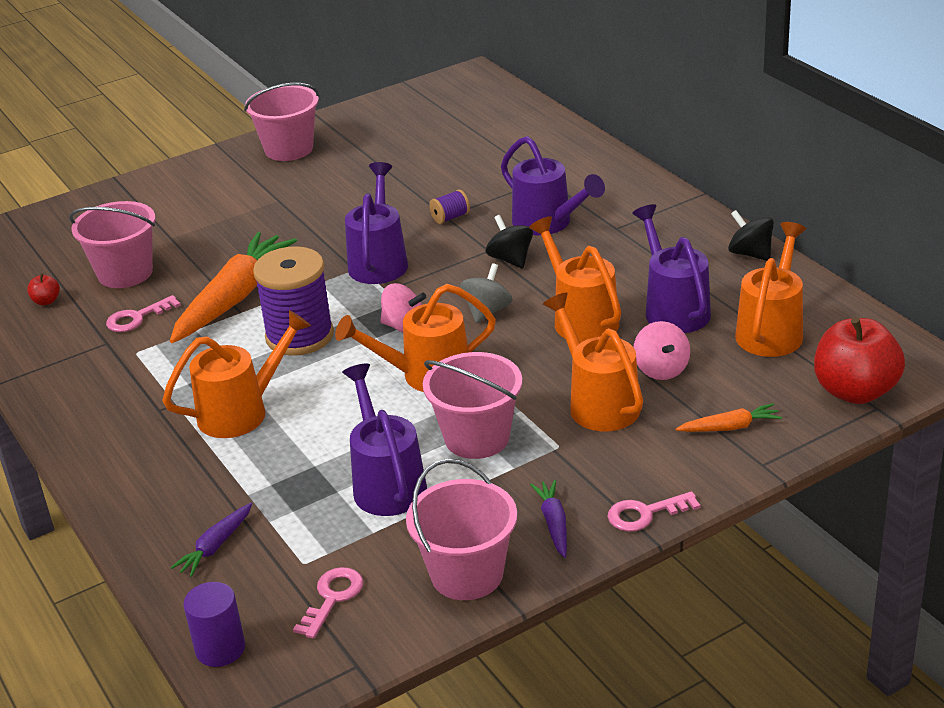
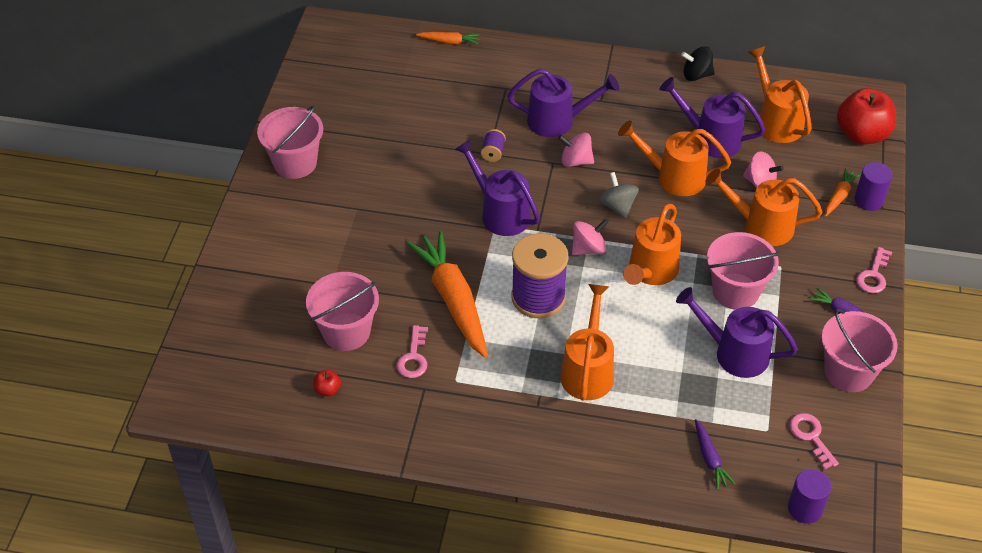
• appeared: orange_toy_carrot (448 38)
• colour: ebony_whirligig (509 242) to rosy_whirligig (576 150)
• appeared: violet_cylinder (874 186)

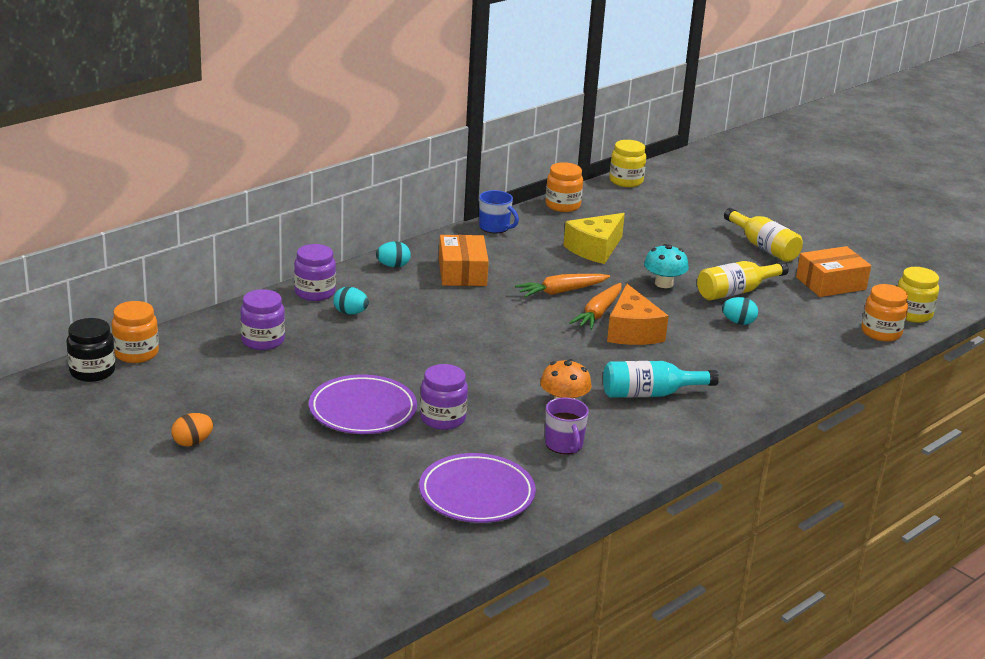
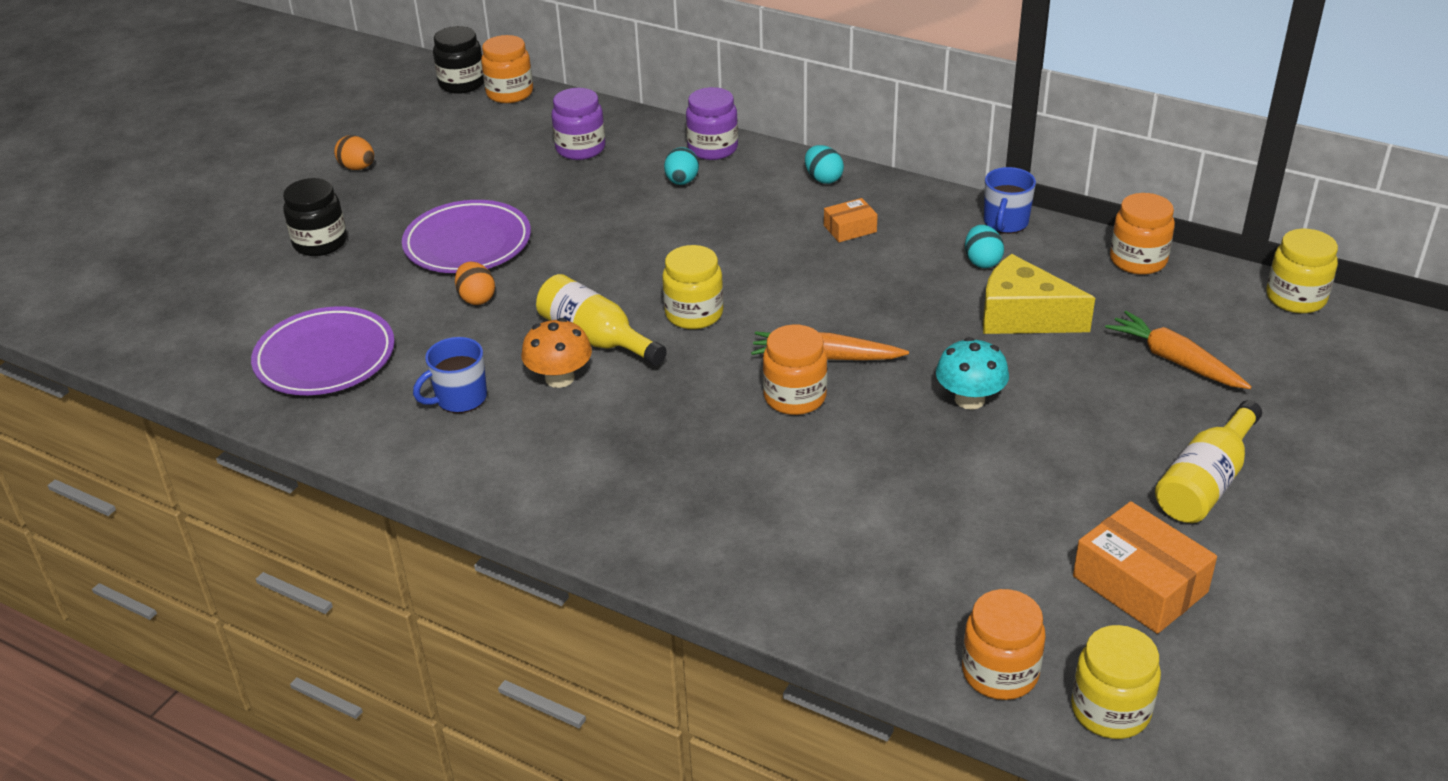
• appeared: ebony_jam_jar (315 217)
• colour: violet_tea_mug (567 425) to royal_blue_tea_mug (450 375)
• exchanged: violet_jam_jar (444 397) to orange_egg_shape (475 283)
• relocated: yellow_bottle (743 280) to (601 320)
• appeared: yellow_jam_jar (693 287)
• exchanged: orange_piece_of_cheese (638 314) to orange_jam_jar (795 370)
• size: orange_package (464 260) = (851 220) x0.54
• relocated: teal_egg_shape (740 311) to (984 246)
• relocated: orange_toy_carrot (562 285) to (1178 350)
• missing: teal_bottle (661 379)

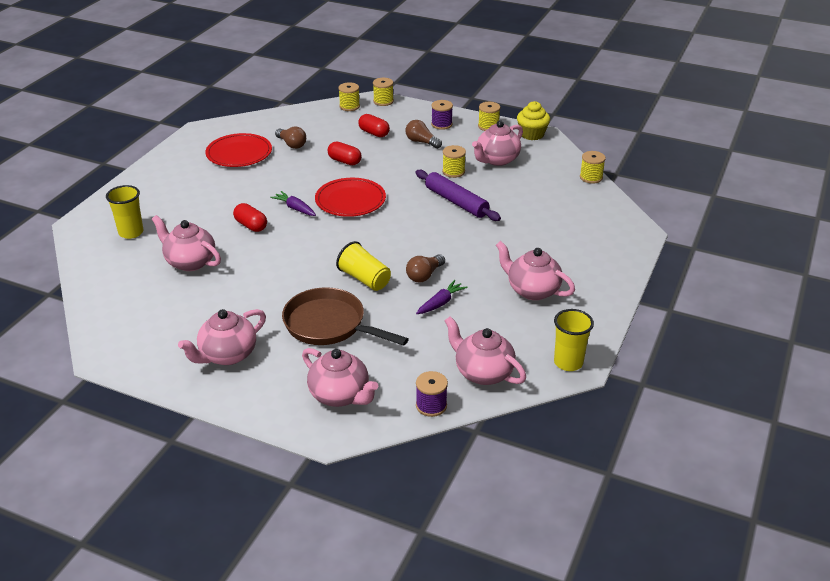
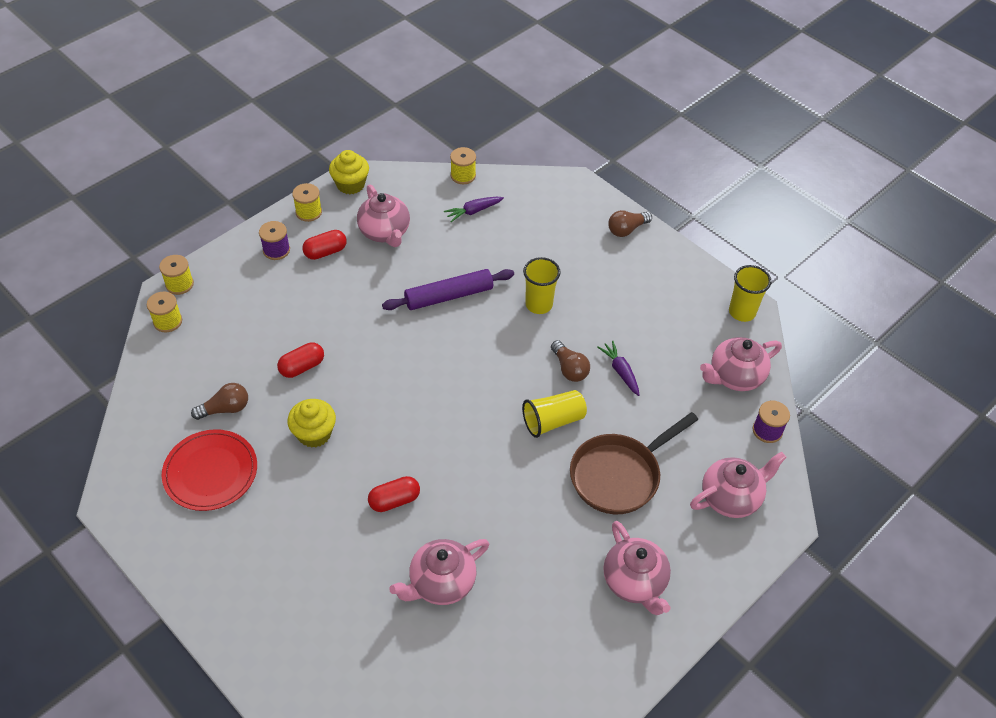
• appeared: yellow_fairy_cake (311 423)
• relocated: red_pill (374 125) to (324 245)
• relocated: violet_toy_carrot (293 203) to (474 209)
• relocated: yellow_tumbler (124 212) to (542 285)
• relocated: russet_bulb (424 134) to (630 223)
• missing: red_dinner_plate (350 197)
• missing: yellow_spool (454 161)
• missing: rosy_china_teapot (535 270)

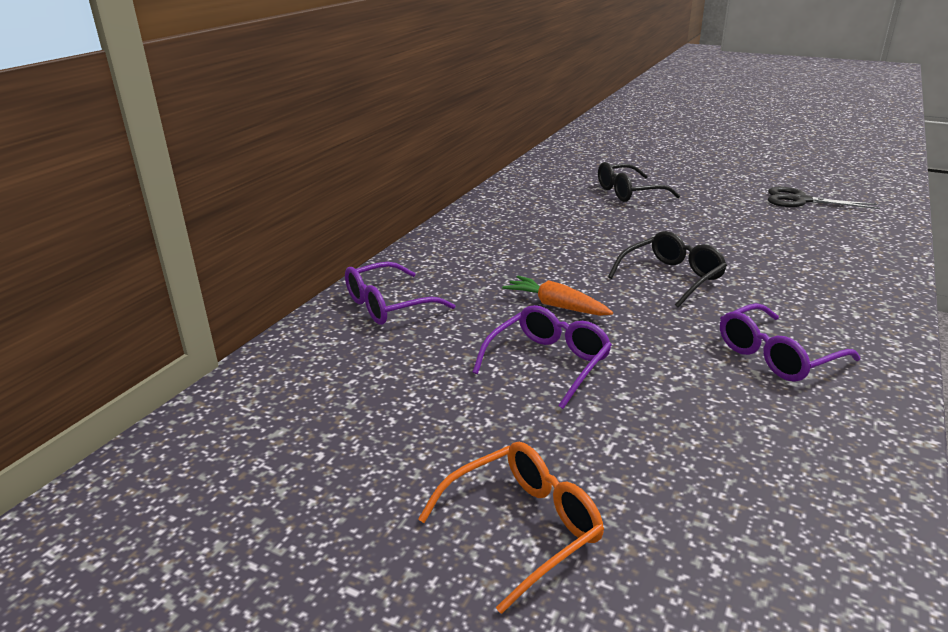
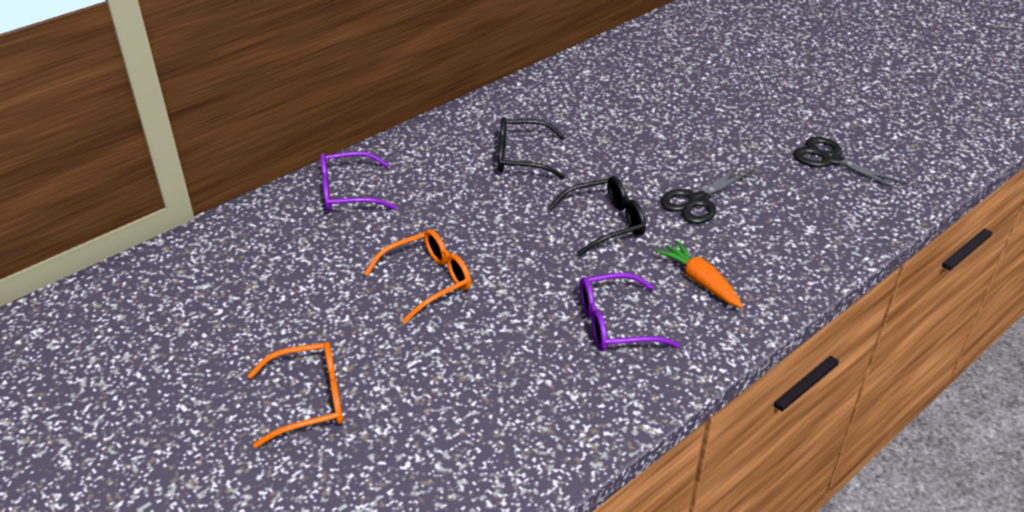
• colour: violet_eyeglasses (542 357) to orange_eyeglasses (417 276)
• relocated: ebony_eyeglasses (639 182) to (531 148)
• relocated: orange_toy_carrot (557 296) to (699 274)
• appeared: ebony_pair_of_scissors (707 194)

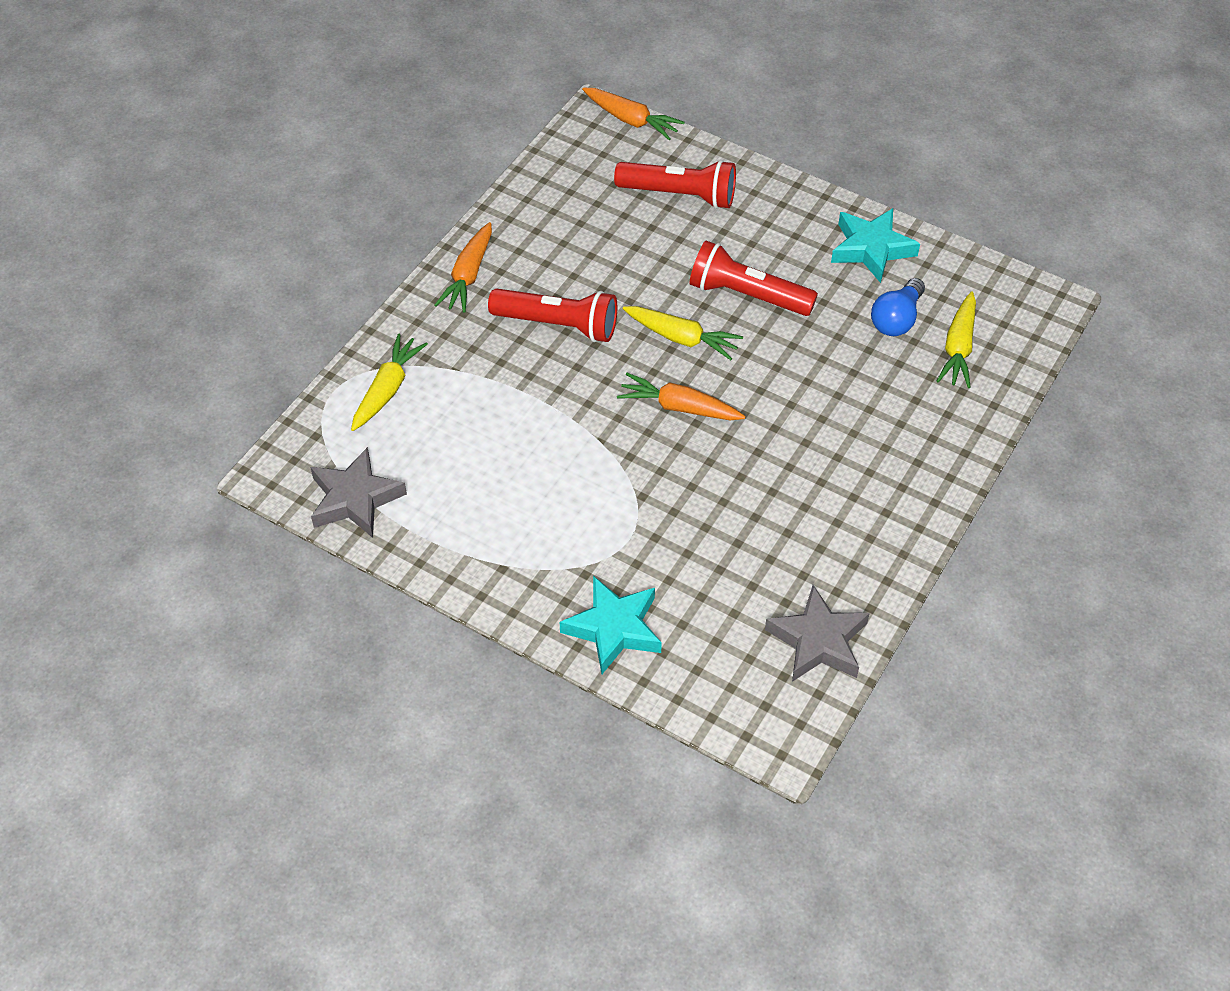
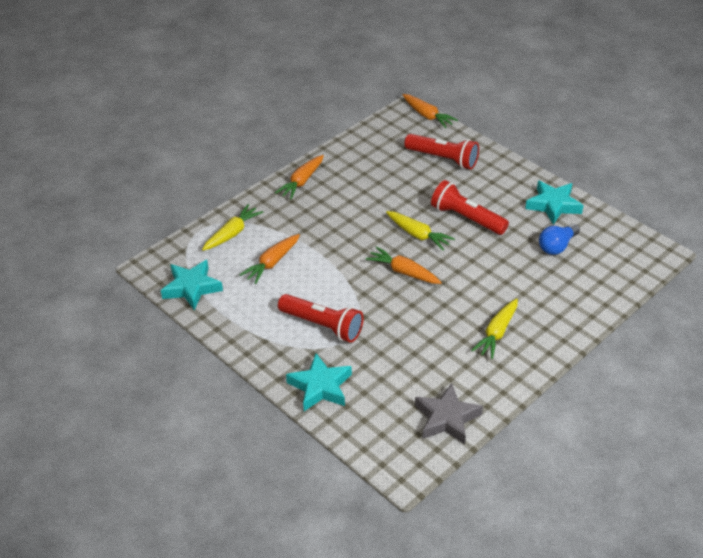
• colour: gray_star (358 492) to teal_star (192 285)
• appeared: orange_toy_carrot (269 259)
• relocated: red_pocket_torch (552 315) to (320 318)
• relocated: yellow_toy_carrot (956 339) to (494 328)

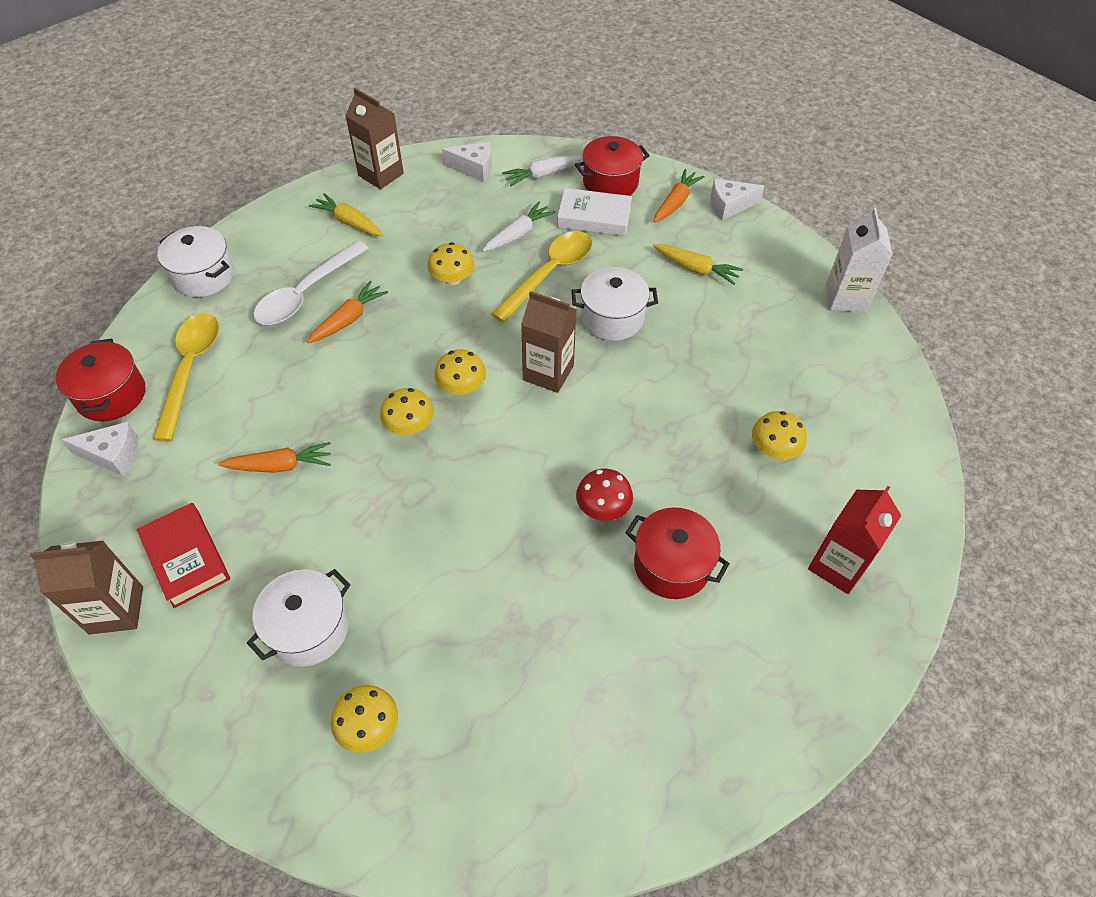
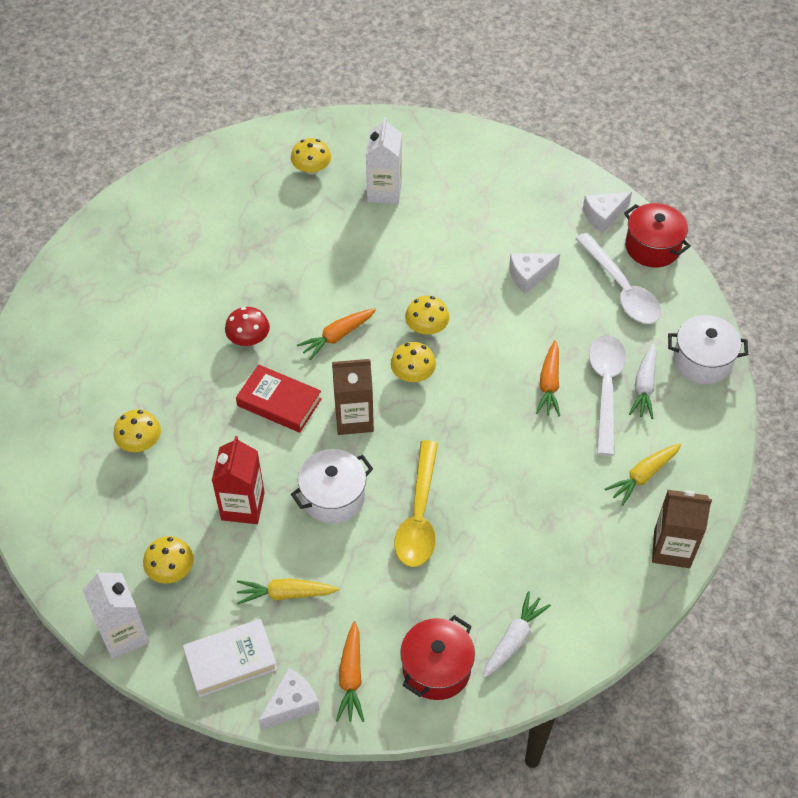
• relocated: yellow_toadstool (451 263) to (168 560)
• relocated: snow-white_book (594 212) to (230 658)
• relocated: red_carton (855 540) to (238 480)
• relocated: red_book (183 555) to (279 398)
• relocated: orange_toy_carrot (274 457) to (336 334)
• exchanged: snow-white_stockpot (298 618) to snow-white_carton (384 160)
• relocated: snow-white_piece_of_cheese (467 162) to (534 273)
• colour: yellow_spoon (186 377) to snow-white_spoon (618 278)
• spun: yellow_toy_carrot (346 214) = (643 475) 135 degrees clockwise
• relocated: snow-white_toy_carrot (518 226) to (642 381)
• missing: russet_carton (86 587)
• missing: red_stockpot (677 553)

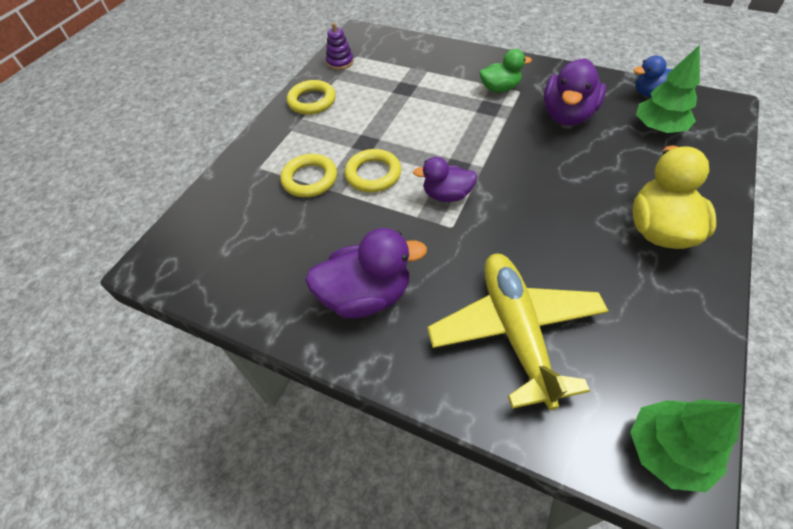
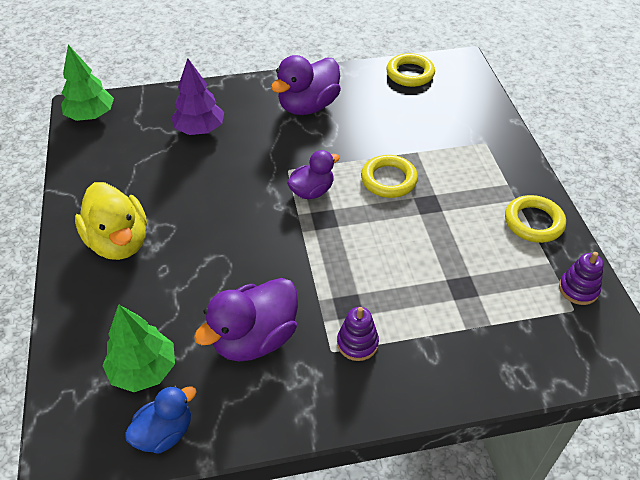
• exchanged: yellow_plane (517 331) to violet_tree (197 96)
• spun: violet_toy_duck (575 92) = (246 319) 120 degrees counterclockwise
• exchanged: emerald_toy_duck (505 71) to violet_stacking_rings (358 334)
• relocated: yellow_hoop (308 175) to (410 70)

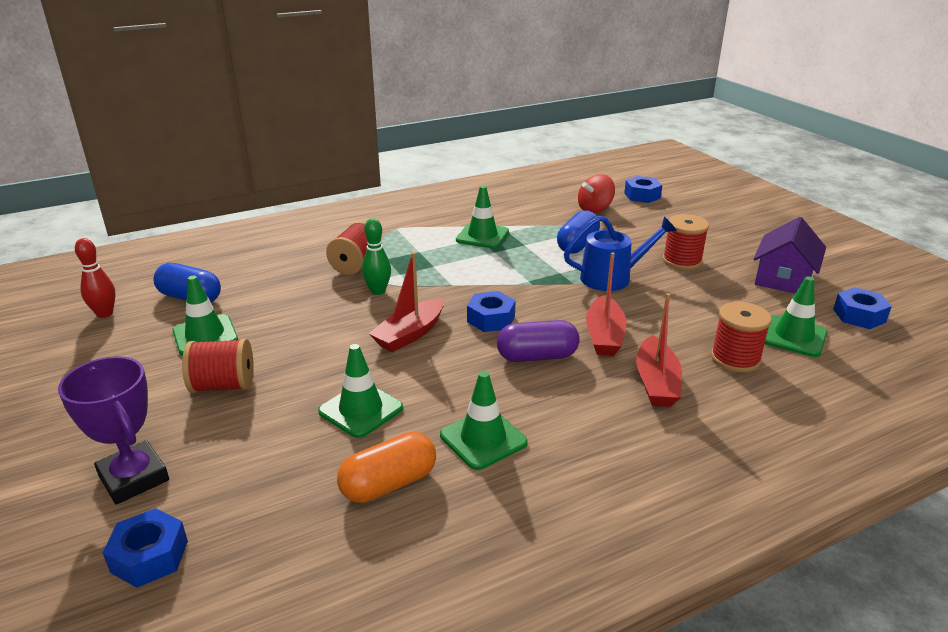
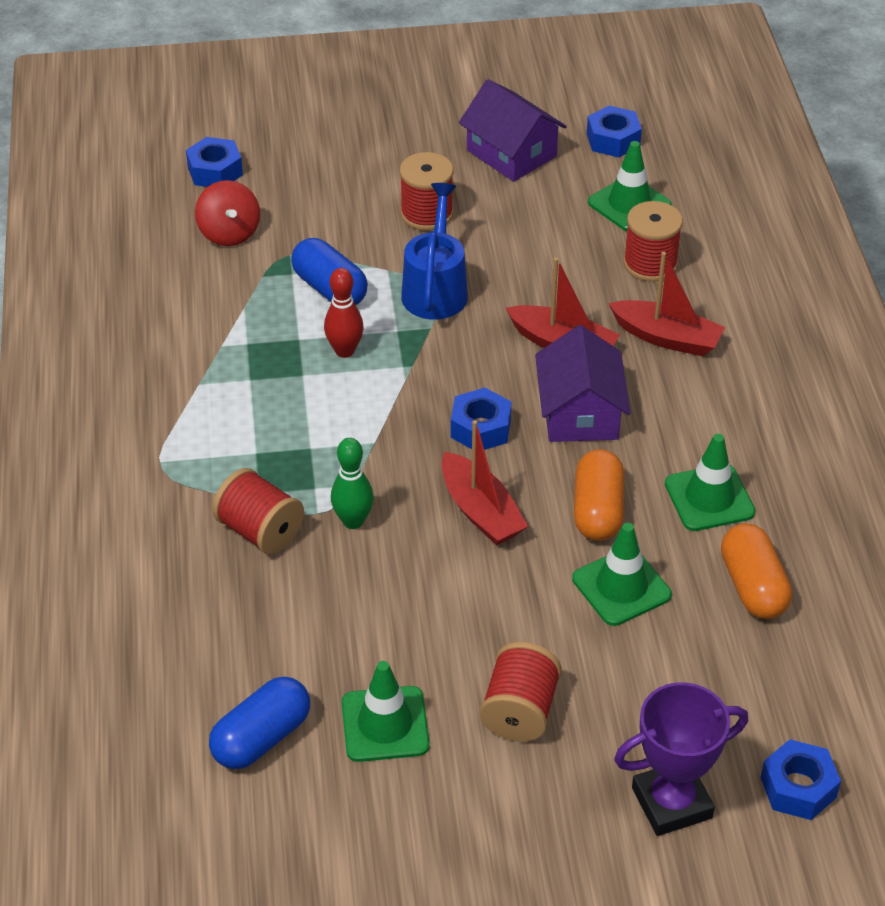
• relocated: red_skittle (95 278) to (344 313)
• exchanged: violet_pill (538 341) to violet_house (583 383)
• appeared: orange_pill (599 495)
• missing: emerald_traffic_cone (482 217)

